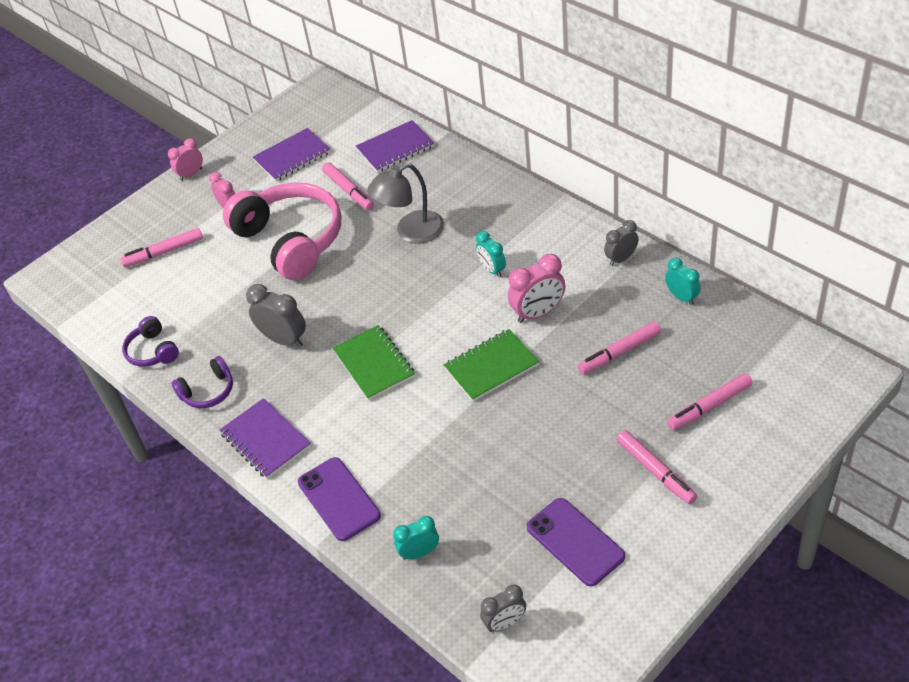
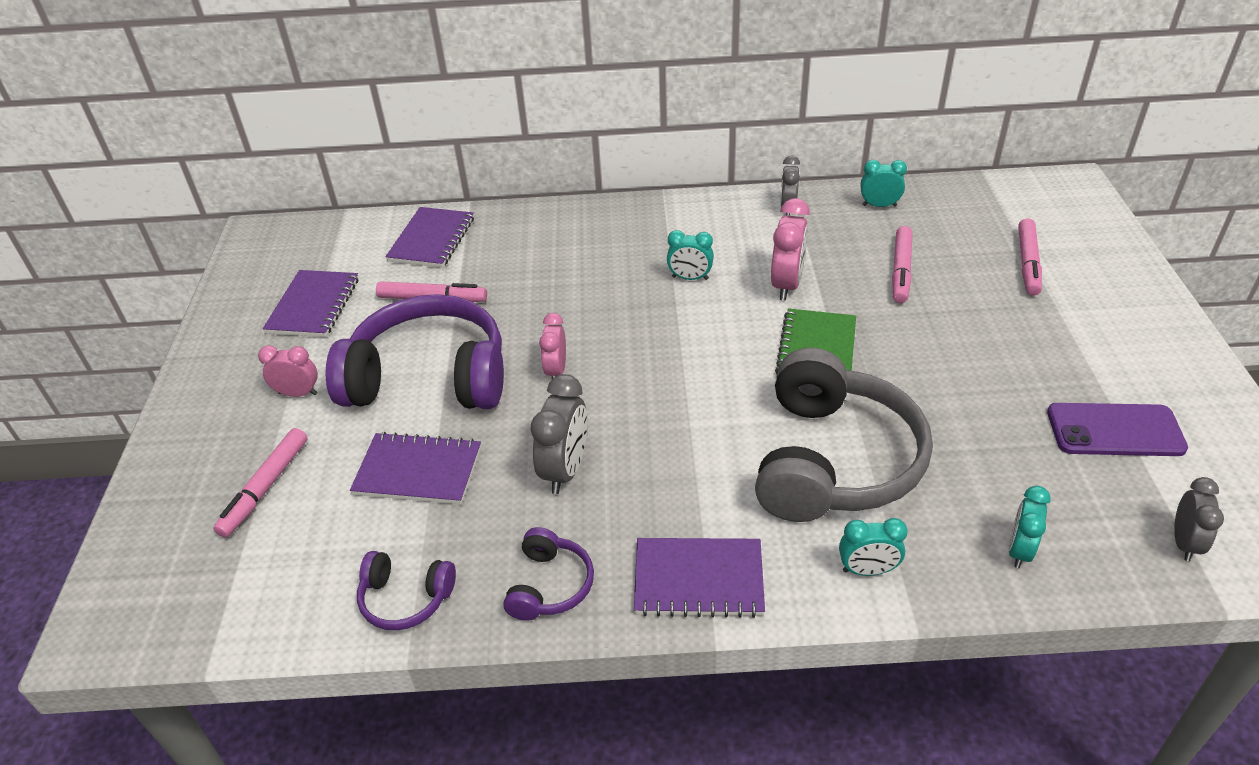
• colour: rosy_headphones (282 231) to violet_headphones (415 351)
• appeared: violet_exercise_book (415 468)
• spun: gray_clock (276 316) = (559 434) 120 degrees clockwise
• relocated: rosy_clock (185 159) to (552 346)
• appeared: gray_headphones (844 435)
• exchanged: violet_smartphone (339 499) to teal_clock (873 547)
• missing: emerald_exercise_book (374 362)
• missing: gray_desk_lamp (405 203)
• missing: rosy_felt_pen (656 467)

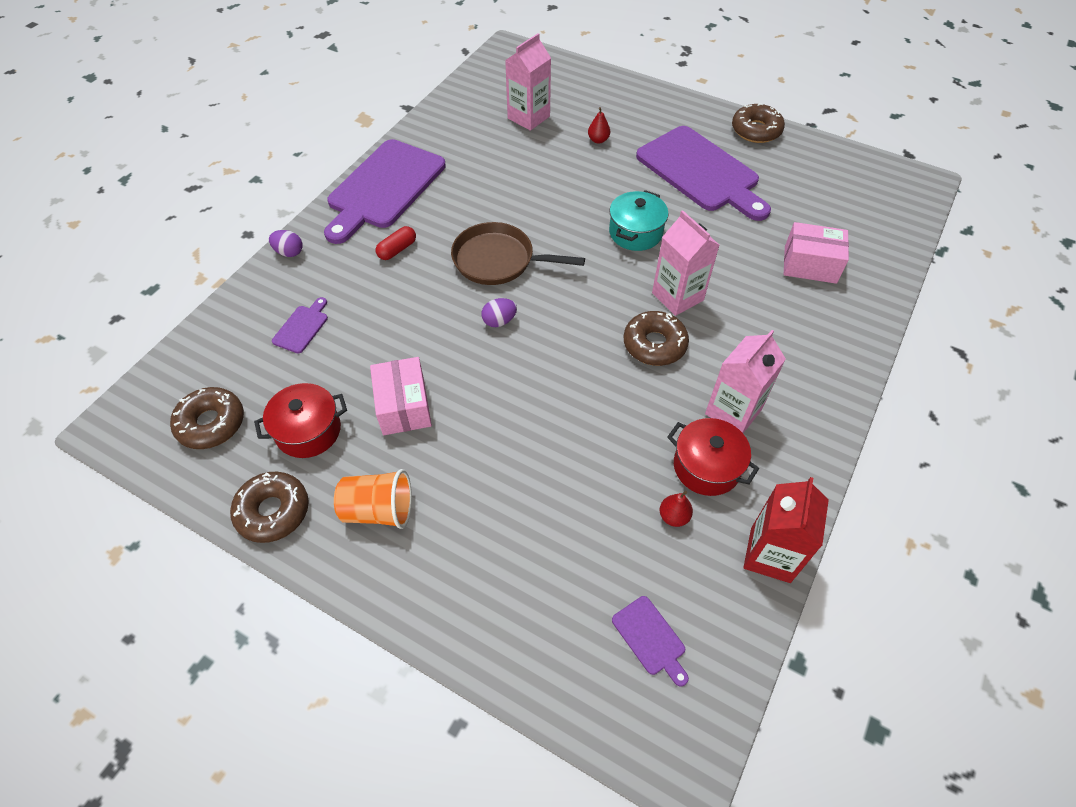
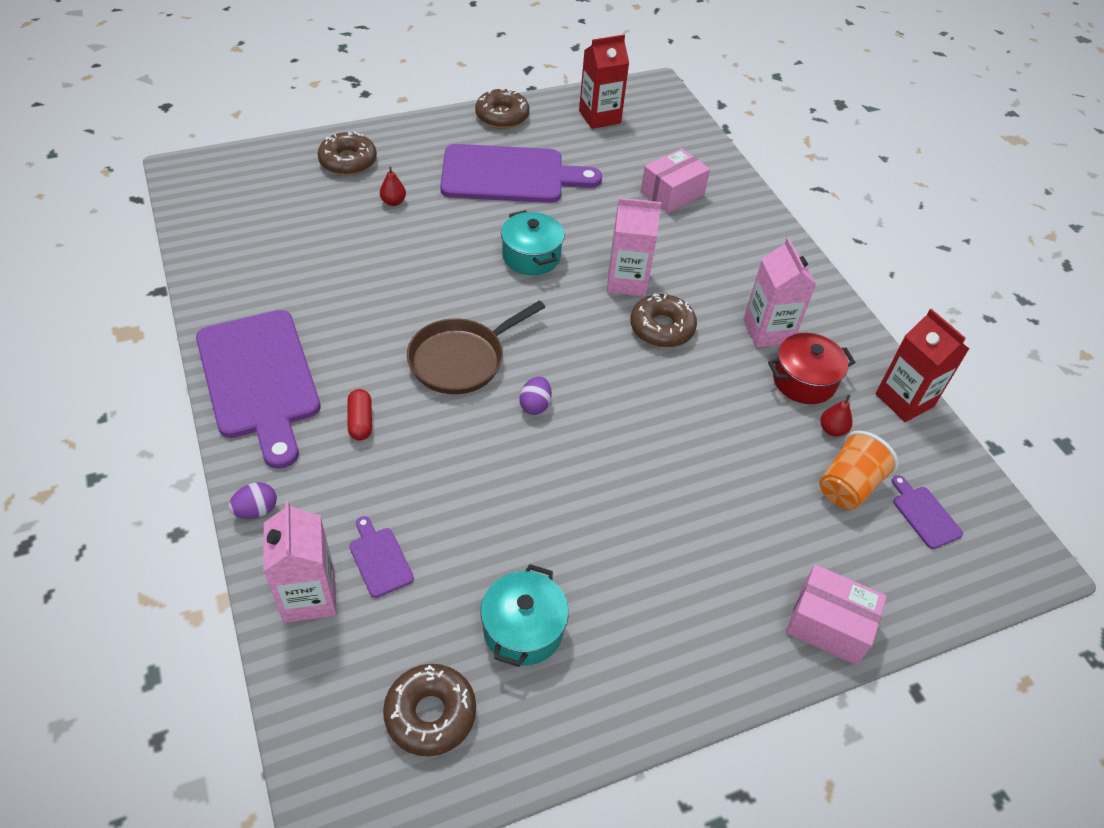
• relocated: rosy_carton (528 82) to (300 562)
• relocated: russet_donut (269 507) to (347 153)
• colour: red_stockpot (300 420) to teal_stockpot (524 615)
• appeared: red_carton (604 82)
• relocated: rosy_package (401 396) to (836 614)
• relocated: orange_tumbler (373 499) to (859 470)
• spun: violet_cutting_board (650 641) = (927 512) 120 degrees counterclockwise

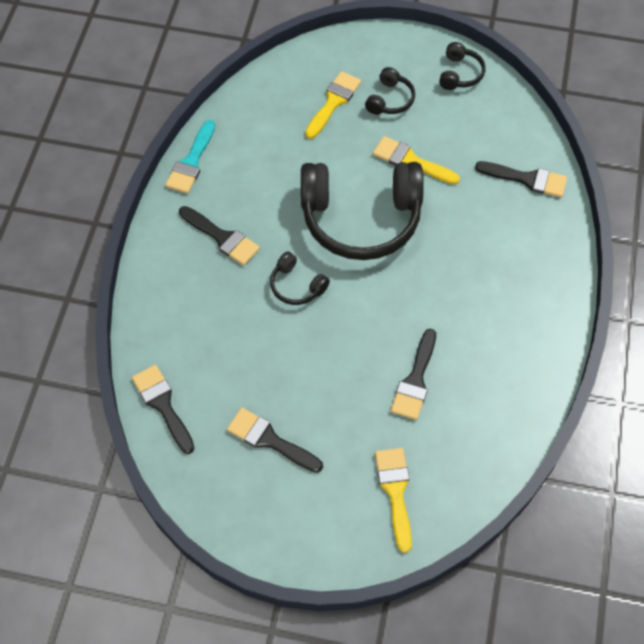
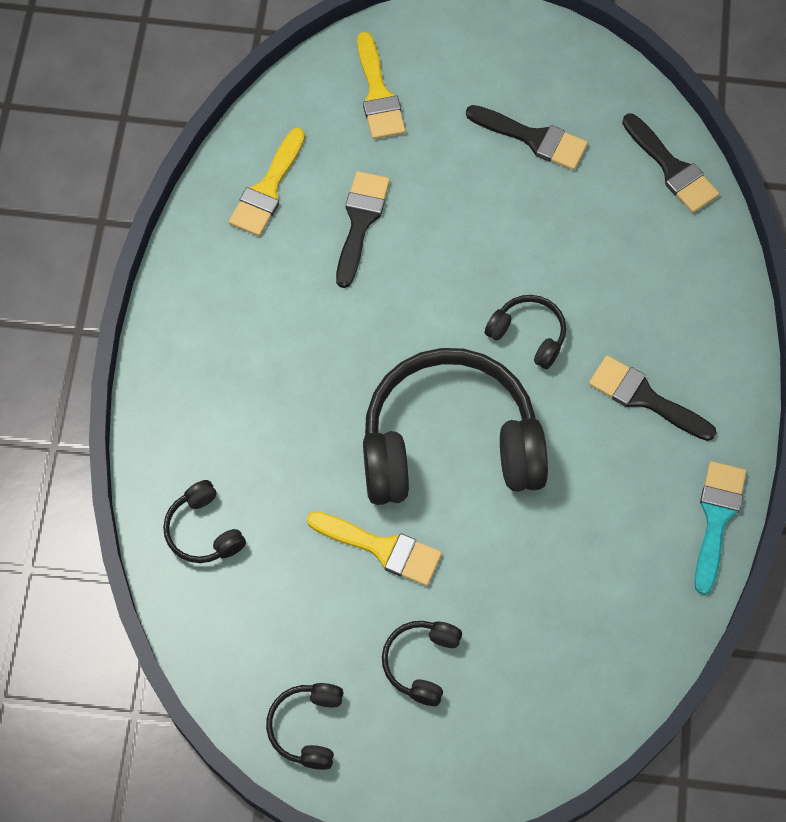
• exchanged: ebony_paintbrush (521 179) to ebony_headphones (204 521)
• relocated: yellow_paintbrush (333 105) to (267 182)

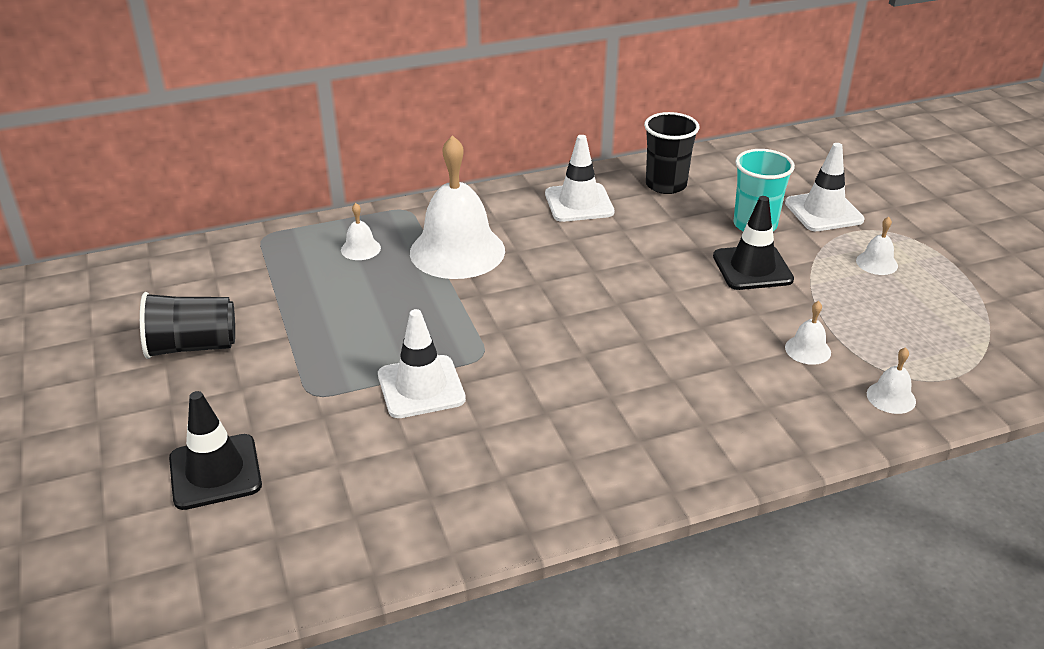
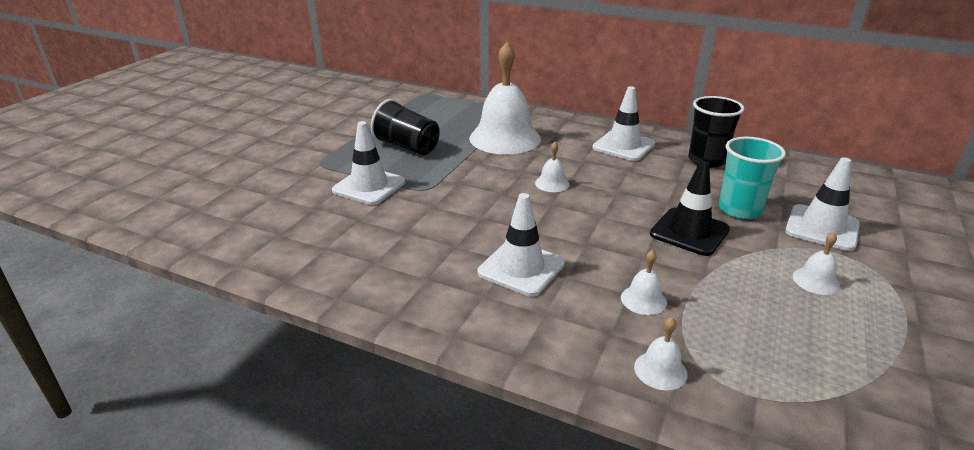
• relocated: ebony_tumbler (187 325) to (405 127)
• appeared: snow-white_traffic_cone (521 244)
• relocated: snow-white_bell (361 231) to (552 167)
• missing: ebony_traffic_cone (215 450)

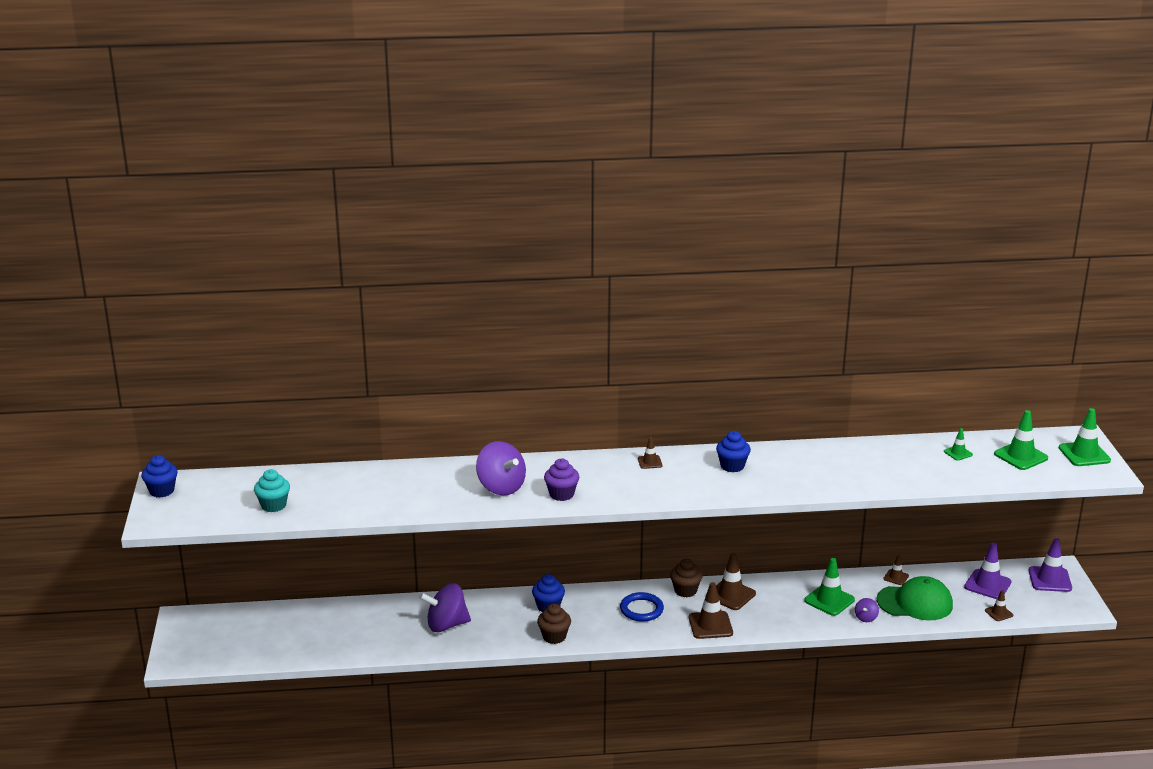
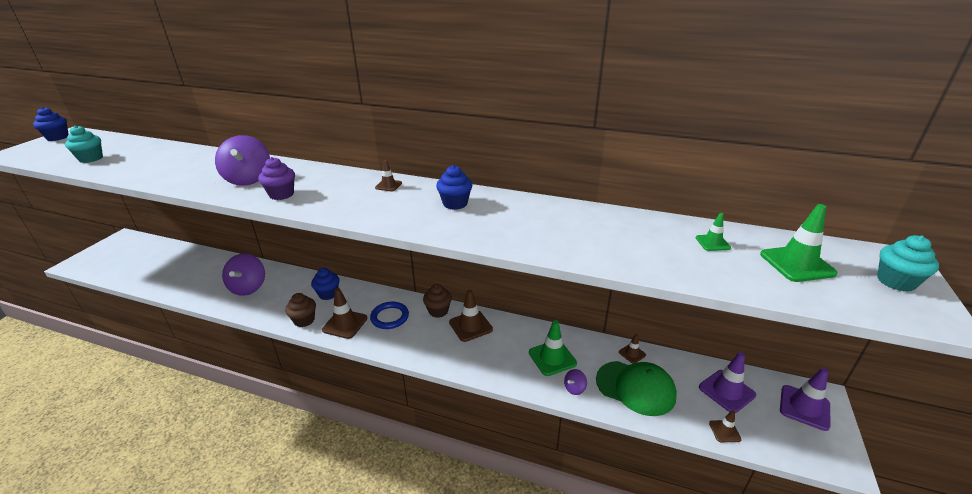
• spun: violet_whirligig (445 607) = (243 274) 105 degrees counterclockwise
• relocated: russet_traffic_cone (711 610) to (345 313)
• exchanged: emerald_traffic_cone (1085 437) to teal_fairy_cake (908 263)

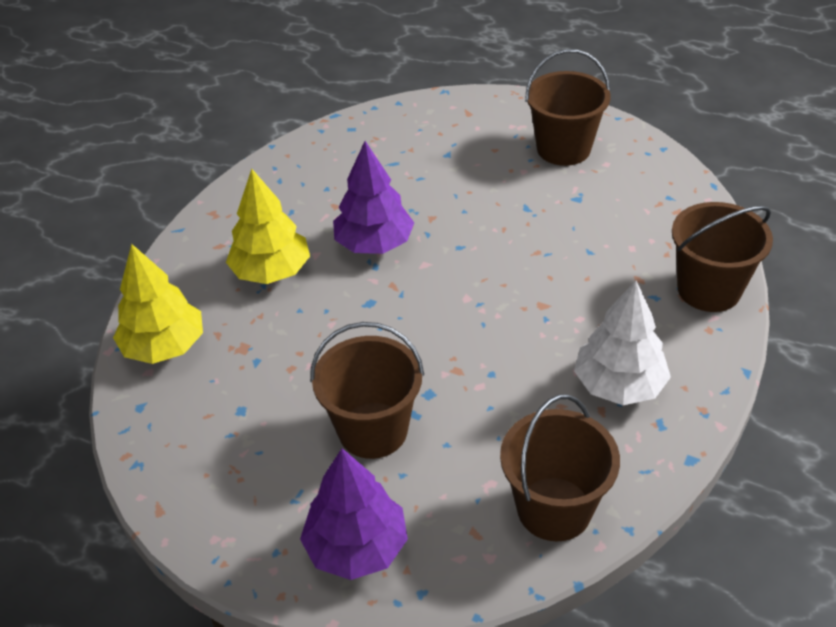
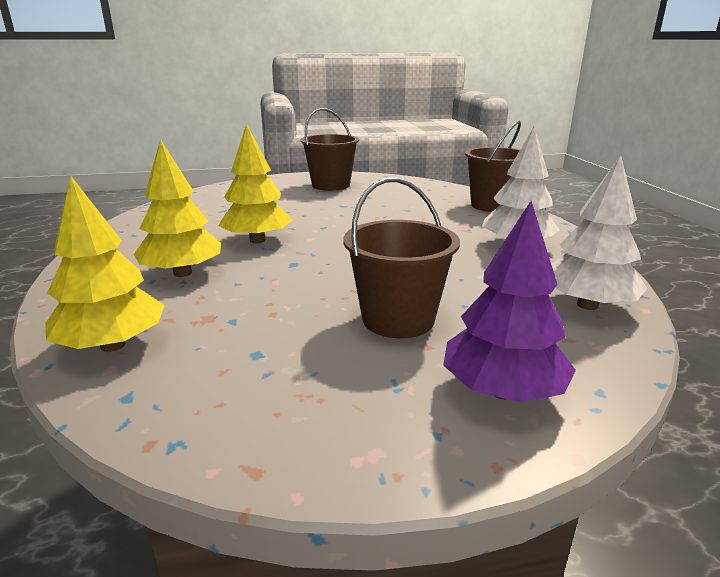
• colour: violet_tree (373 197) to yellow_tree (255 183)
• exchanged: russet_bucket (560 467) to snow-white_tree (599 232)

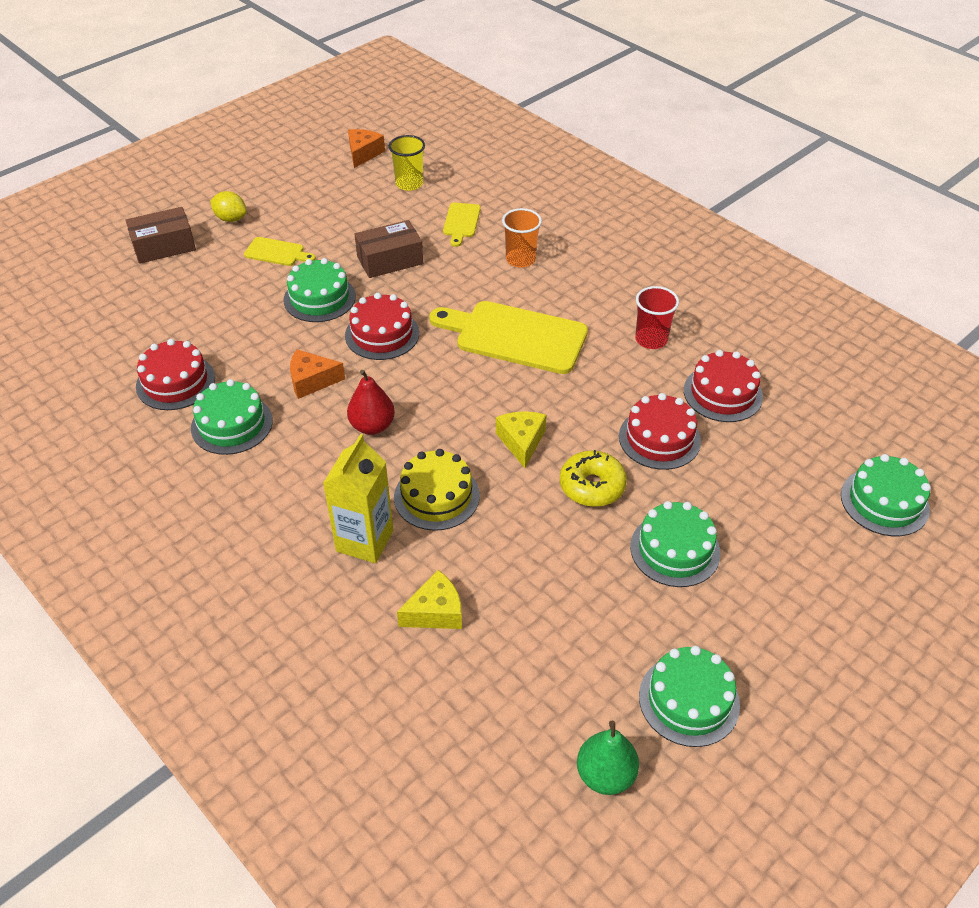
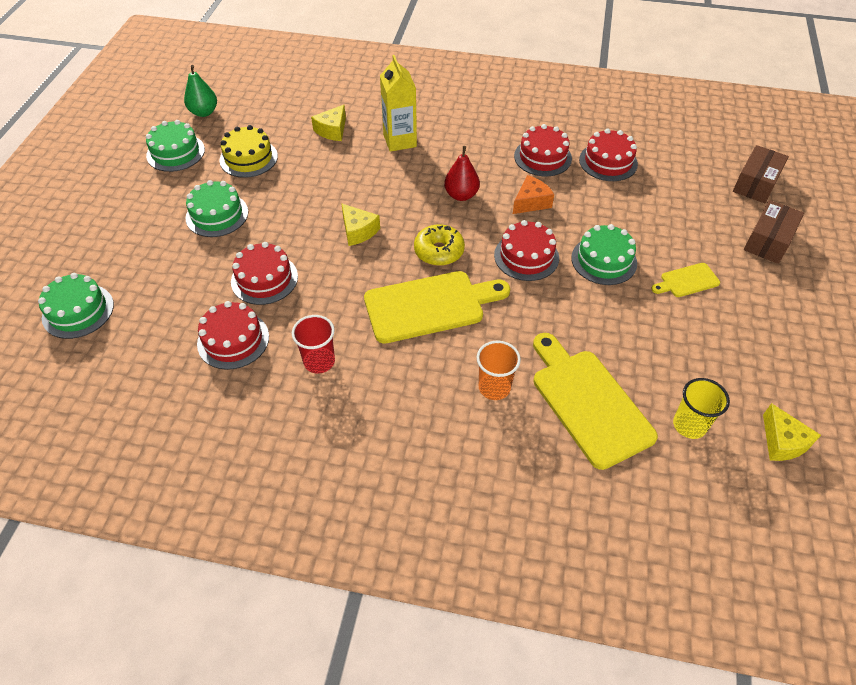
• relocated: yellow_cake (437 490) to (249 151)
• relocated: yellow_donut (593 478) to (439 245)
• colour: emerald_cake (232 417) to red_cake (543 150)
• size: yellow_cutting_board (462 225) = (595 401) x2.06
• relocated: russet_package (388 249) to (761 174)
• colour: orange_piece_of_cheese (366 148) to yellow_piece_of_cheese (792 432)
• missing: yellow_citrus_fruit (228 206)

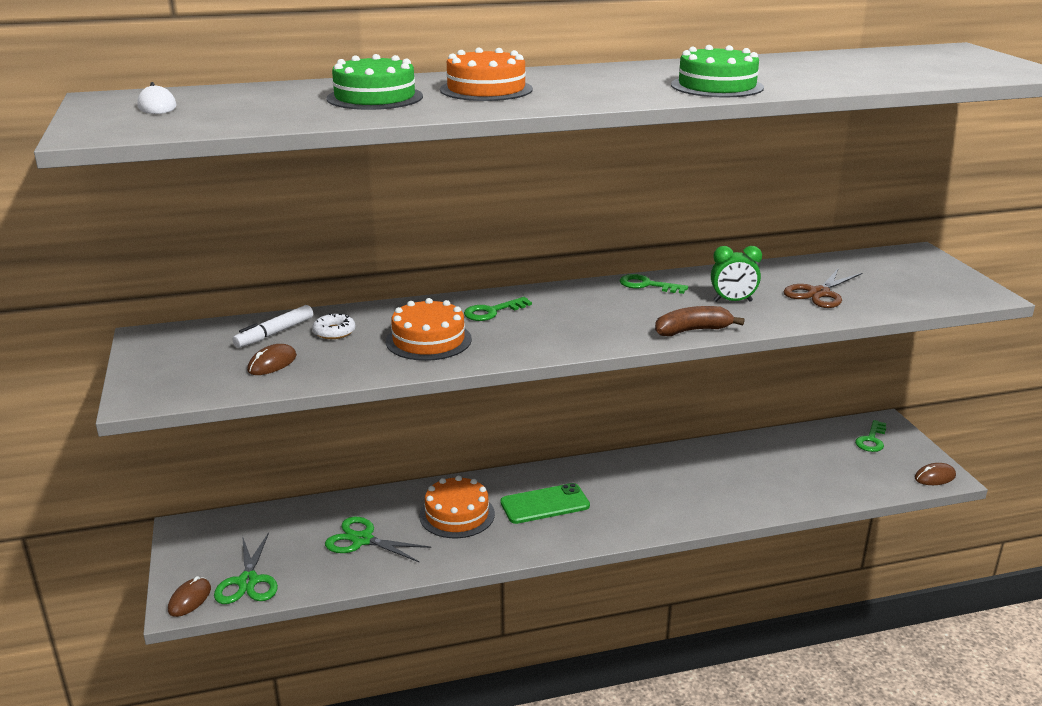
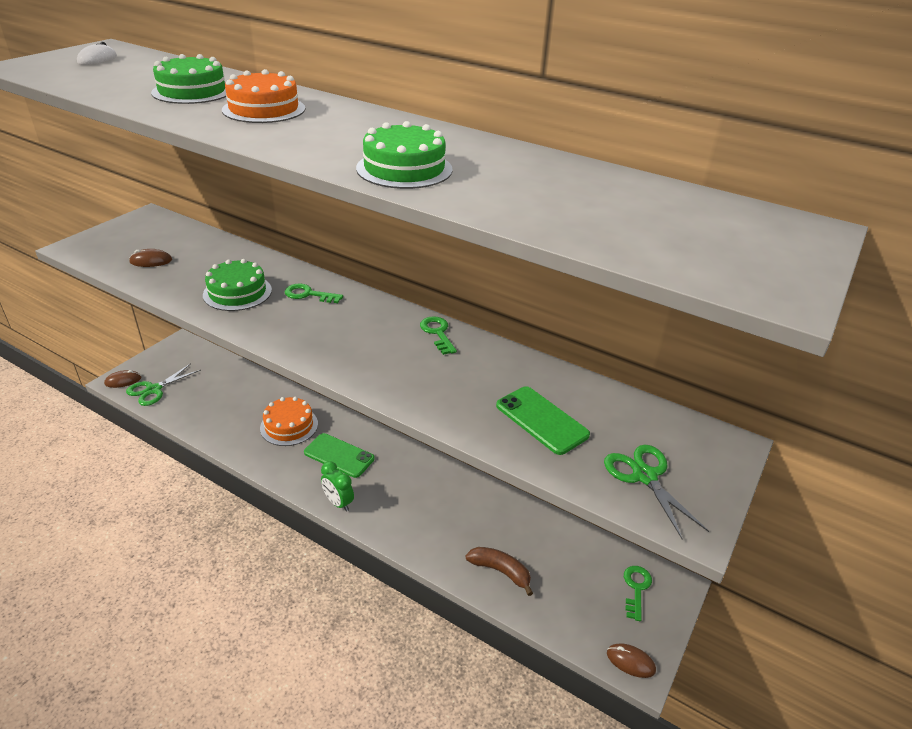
• colour: orange_cake (429 329) to emerald_cake (237 285)
• relocated: emerald_clock (736 274) to (337 486)
• relocated: russet_banana (700 321) to (499 571)
• exchanged: russet_pair_of_scissors (822 288) to emerald_smartphone (543 420)
• relocated: emerald_pair_of_scissors (378 539) to (656 492)
• spun: emerald_latchkey (870 436) = (638 593) 120 degrees clockwise
• missing: snow-white_felt_pen (273 326)
• missing: snow-white_donut (333 326)

